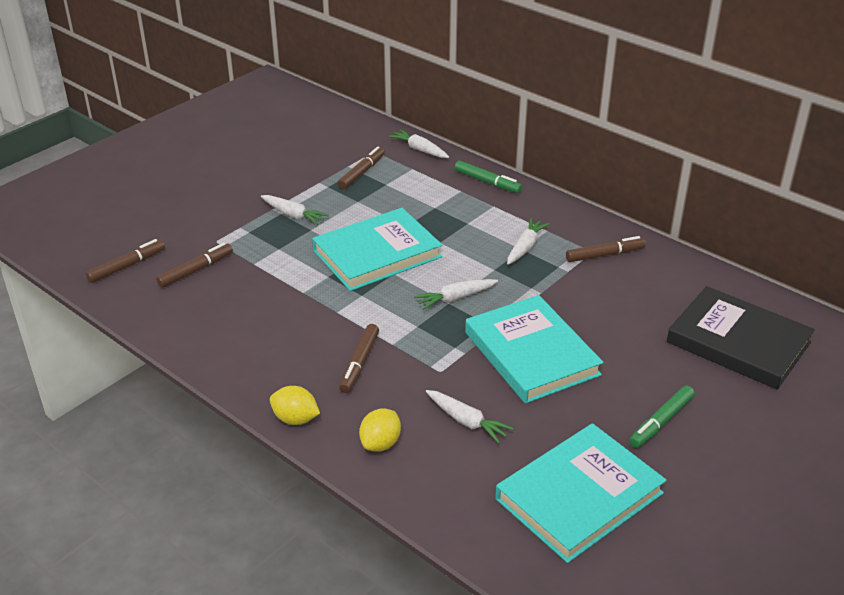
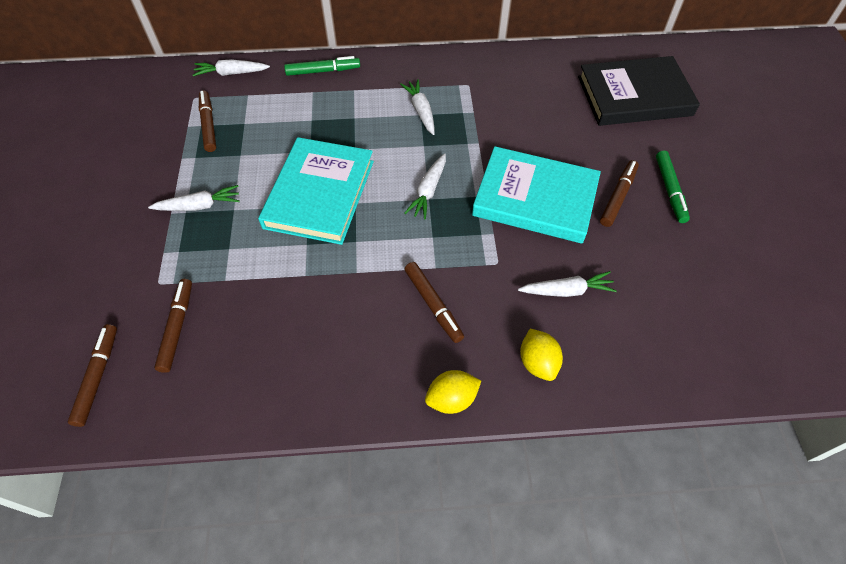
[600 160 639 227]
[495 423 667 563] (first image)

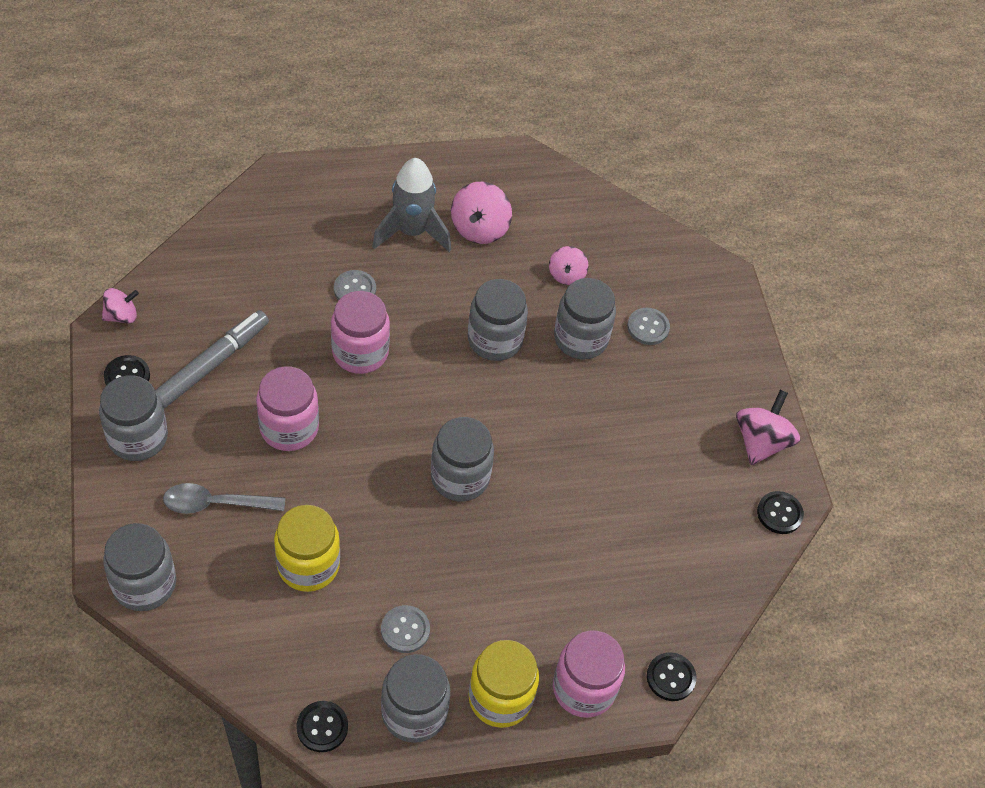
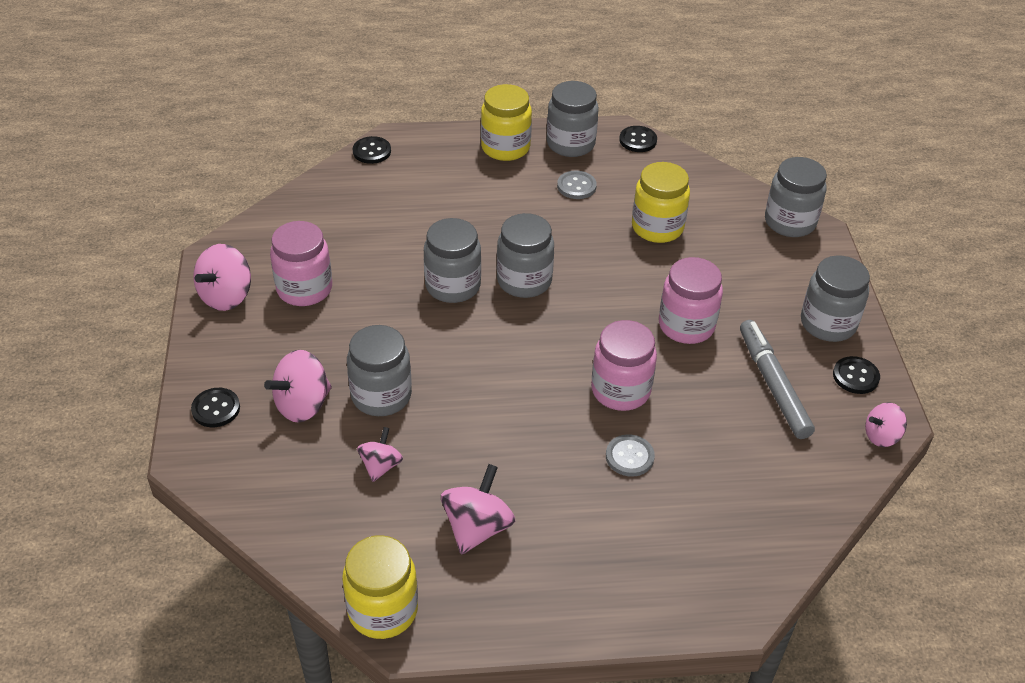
[191 388 240 427]
[264 350 332 423]
[270 221 332 306]
[342 535 418 639]
[424 218 481 303]
[740 320 815 439]
[163 483 285 514] (first image)
[372 158 451 252] (first image)

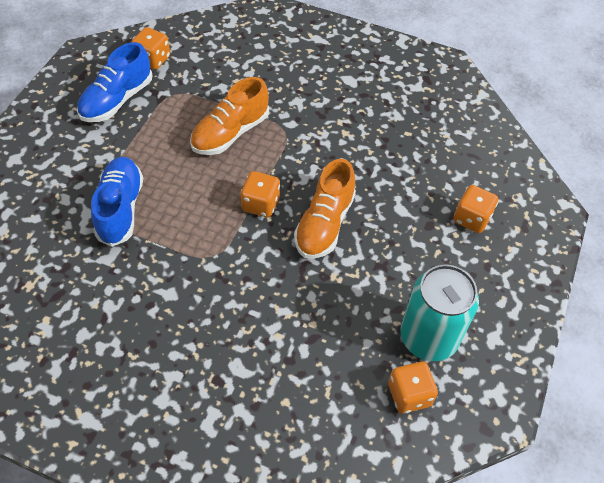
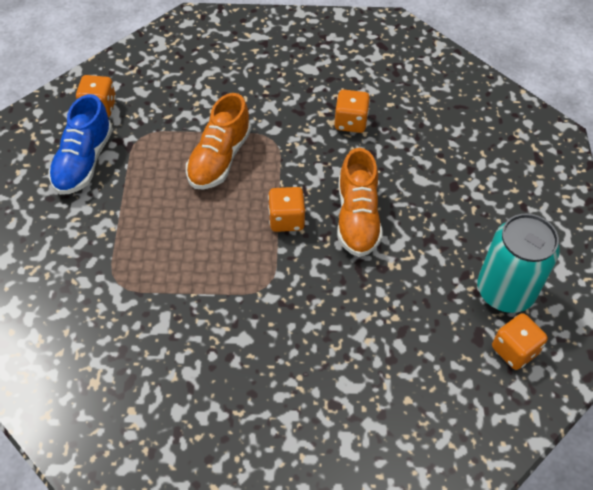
[334 90 370 133]
[91 157 143 247] (first image)

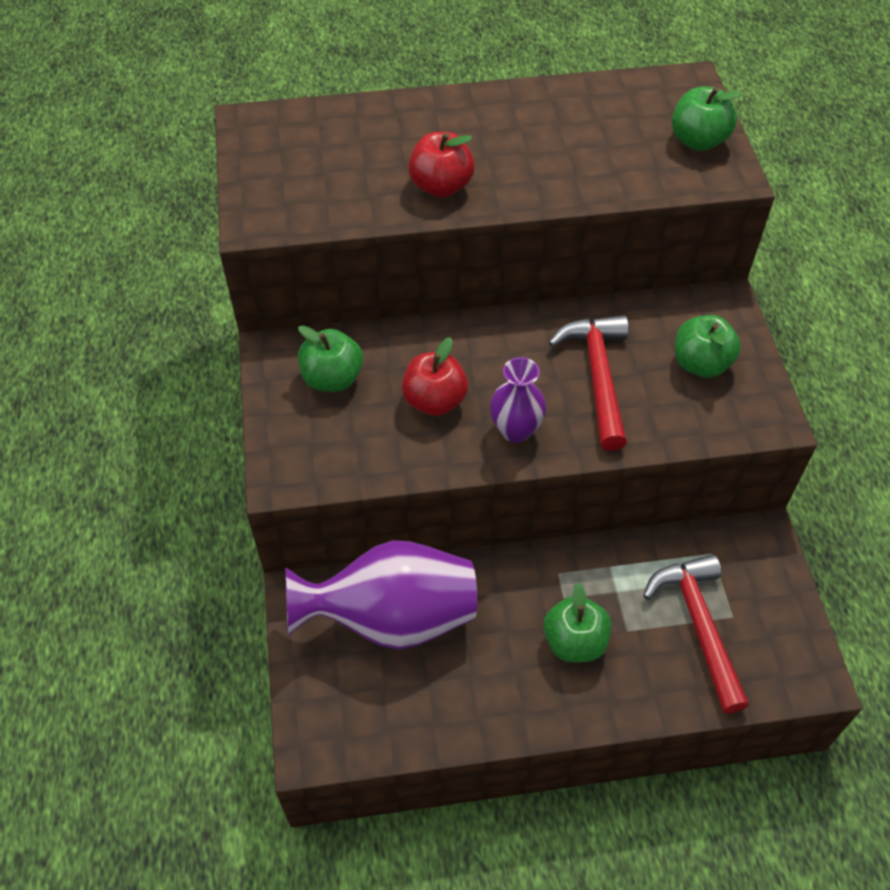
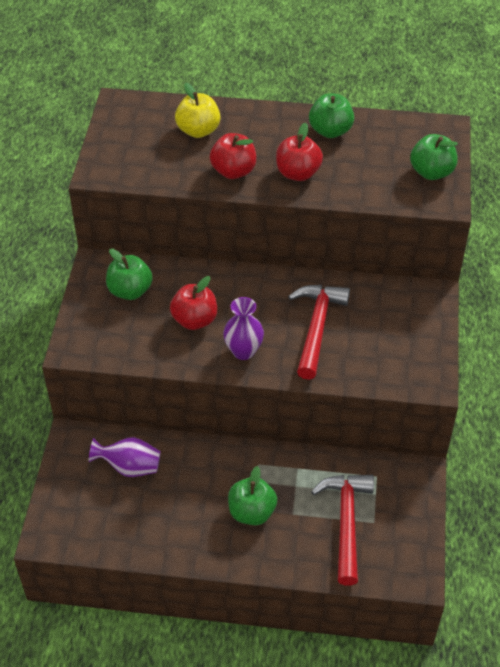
[89 437 161 477]
[175 83 220 138]
[276 123 323 181]
[309 93 354 138]

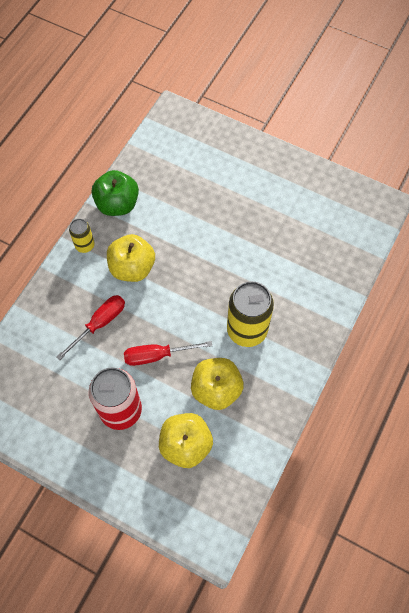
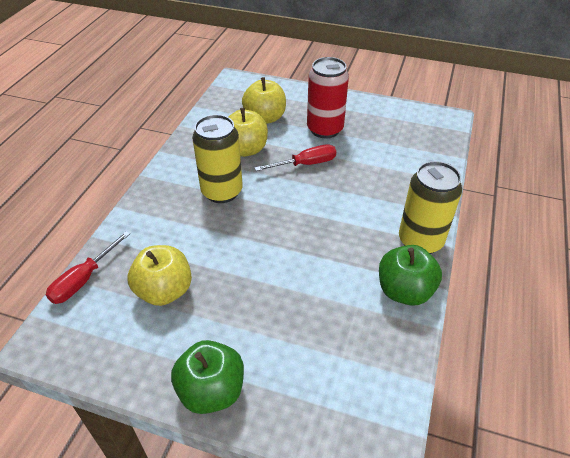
[46 231 130 304]
[128 245 192 306]
[171 340 244 414]
[399 161 462 254]

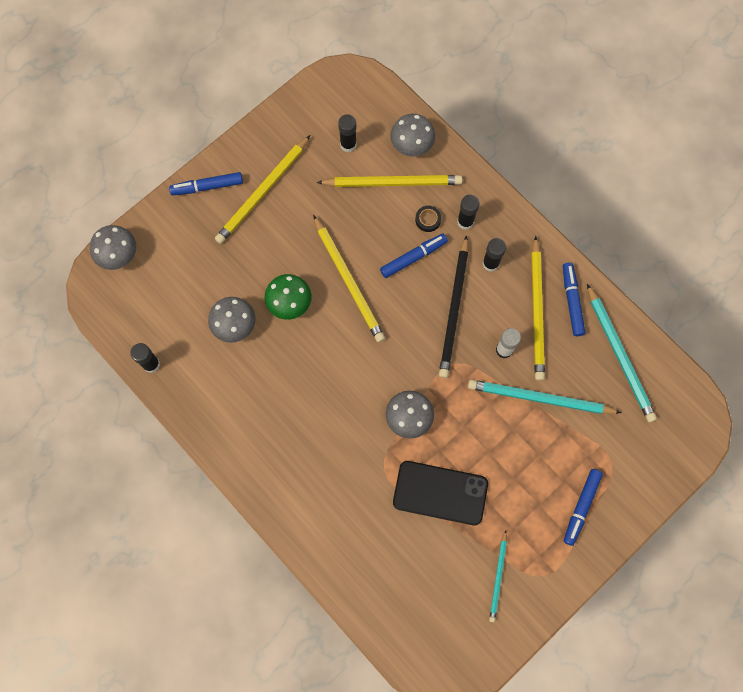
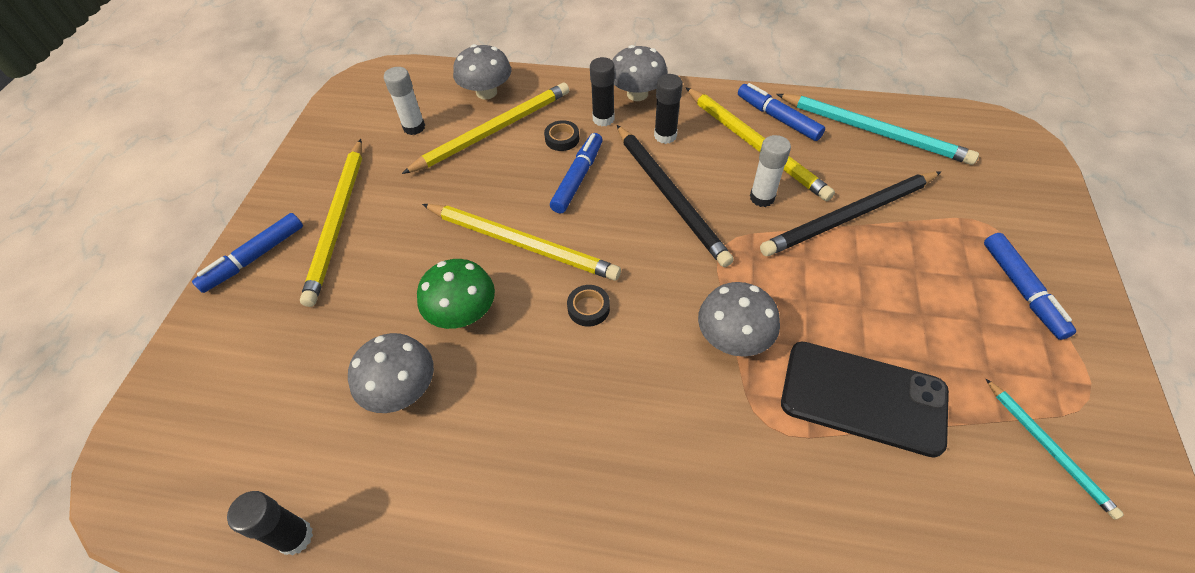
[384 67 425 135]
[567 285 610 327]
[612 45 668 101]
[760 171 941 256]
[781 341 949 458]

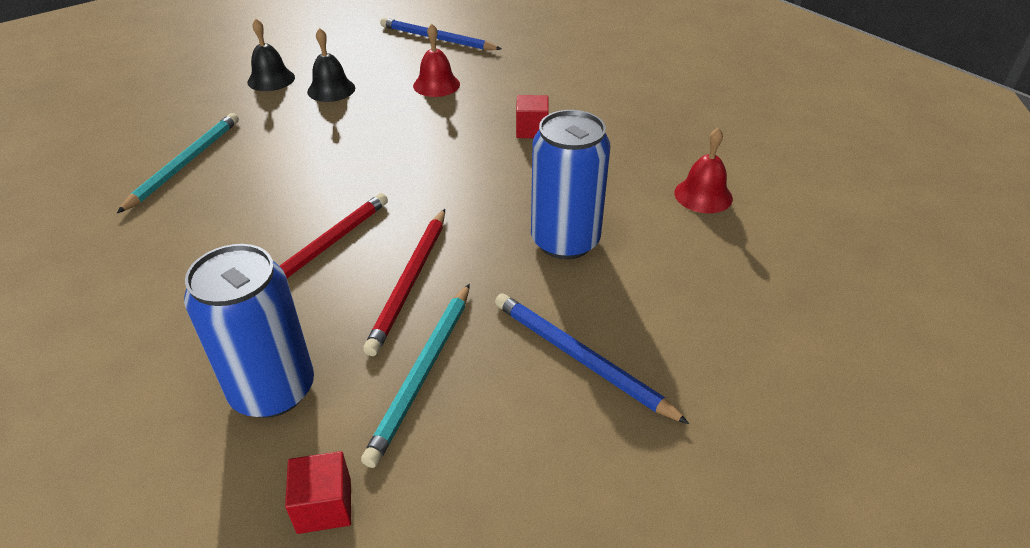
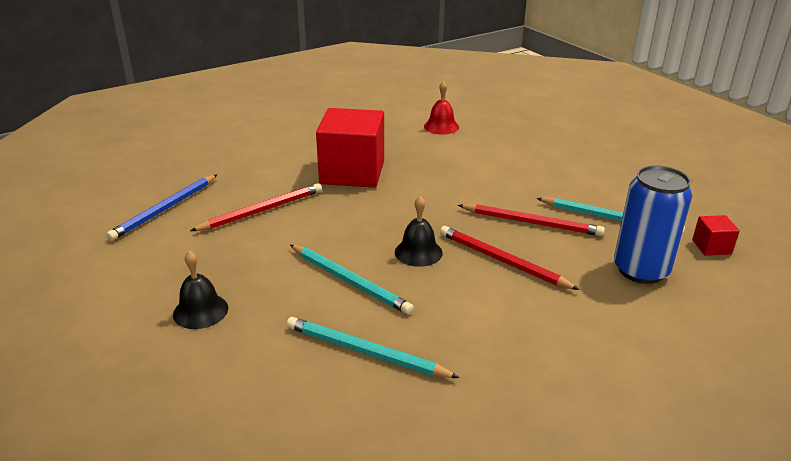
[190 183 322 231]
[290 245 414 315]
[316 108 384 188]
[395 196 443 267]
[495 293 689 424] (first image)
[531 110 610 259] (first image)

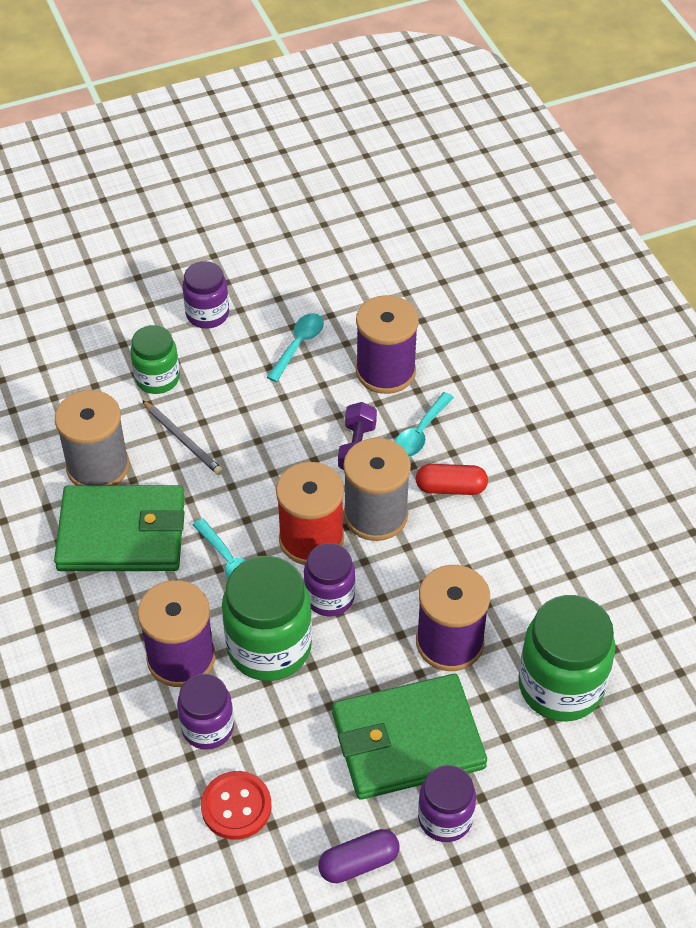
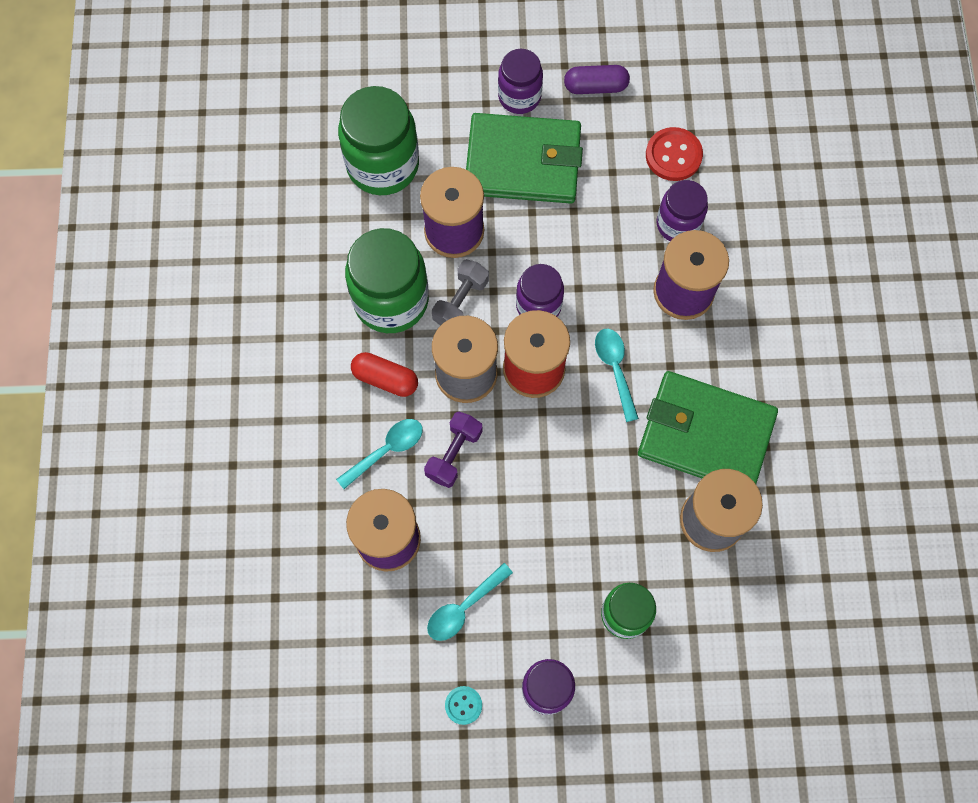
[345 228 429 333]
[432 259 489 326]
[445 686 482 725]
[142 400 223 475] (first image)

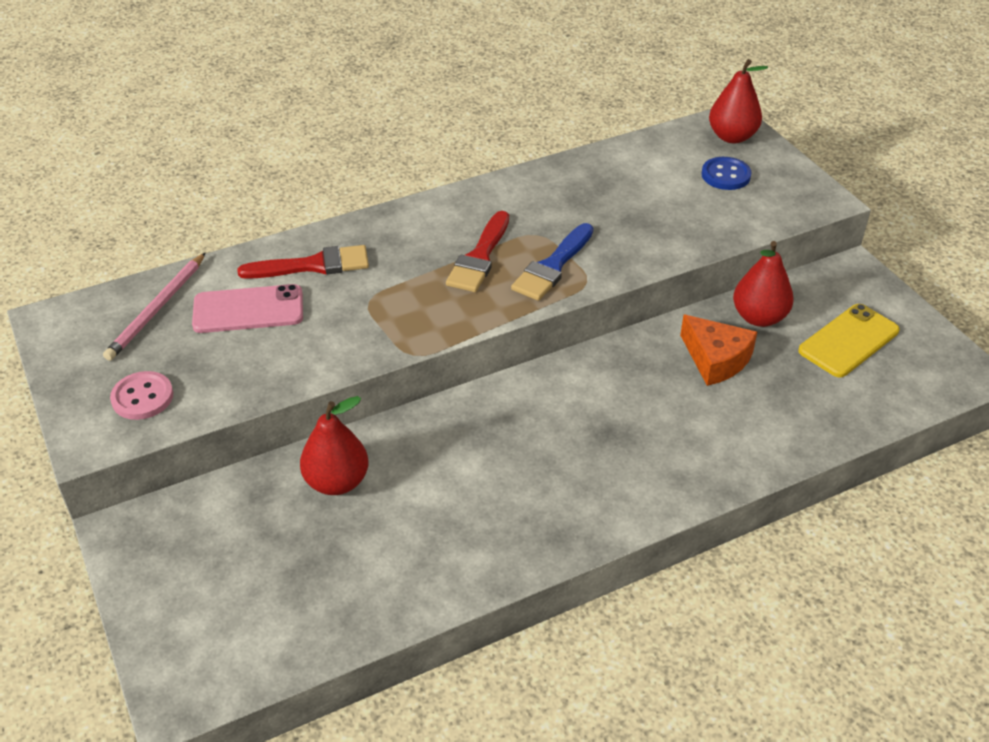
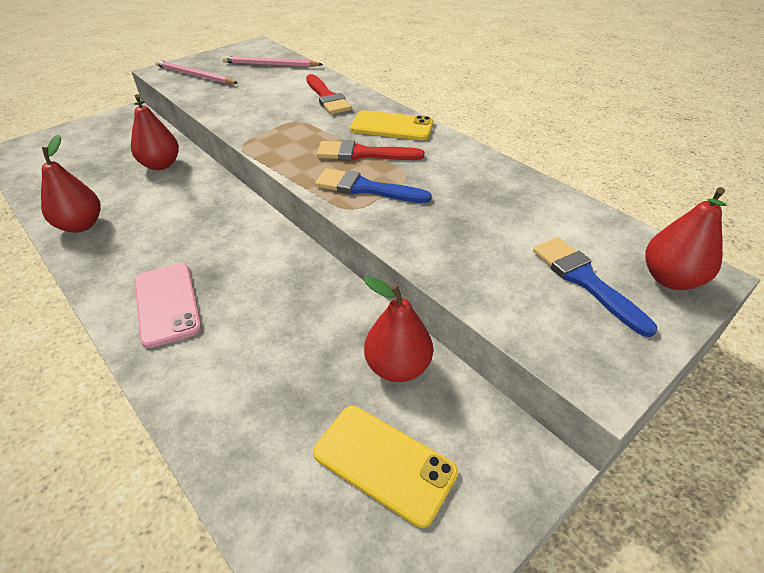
[41 135 101 233]
[134 263 202 348]
[155 60 237 84]
[350 110 434 140]
[533 237 657 337]
[680 314 757 386] (first image)

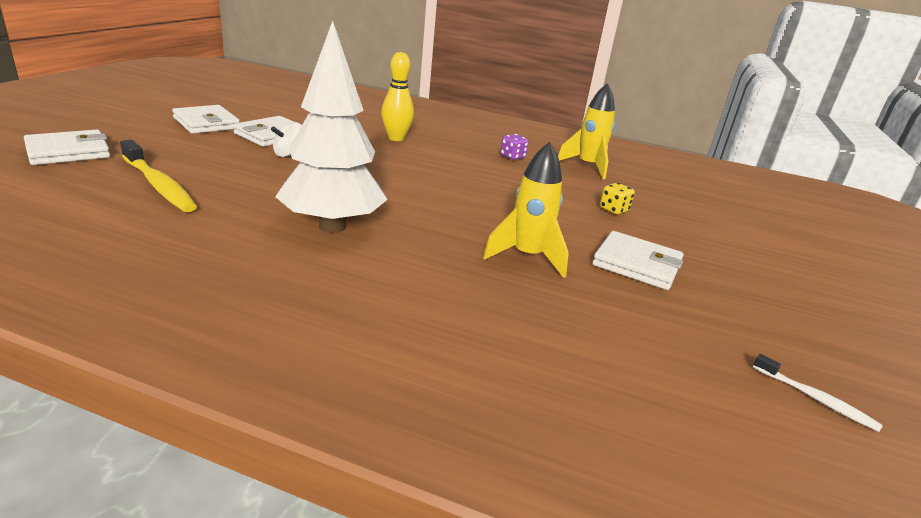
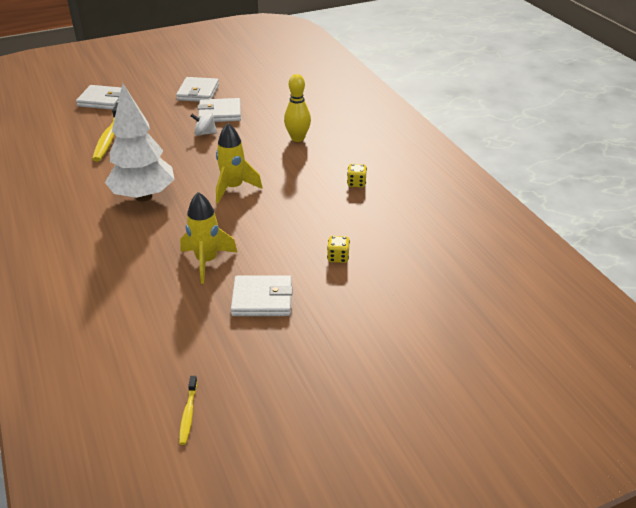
[179 376 197 445]
[216 123 263 203]
[231 275 293 316]
[347 164 367 187]

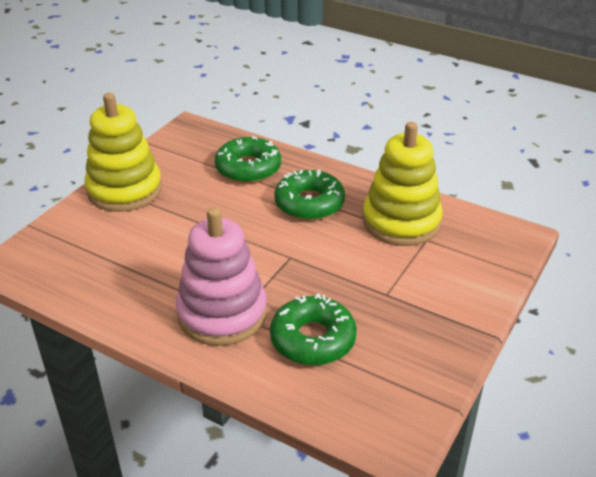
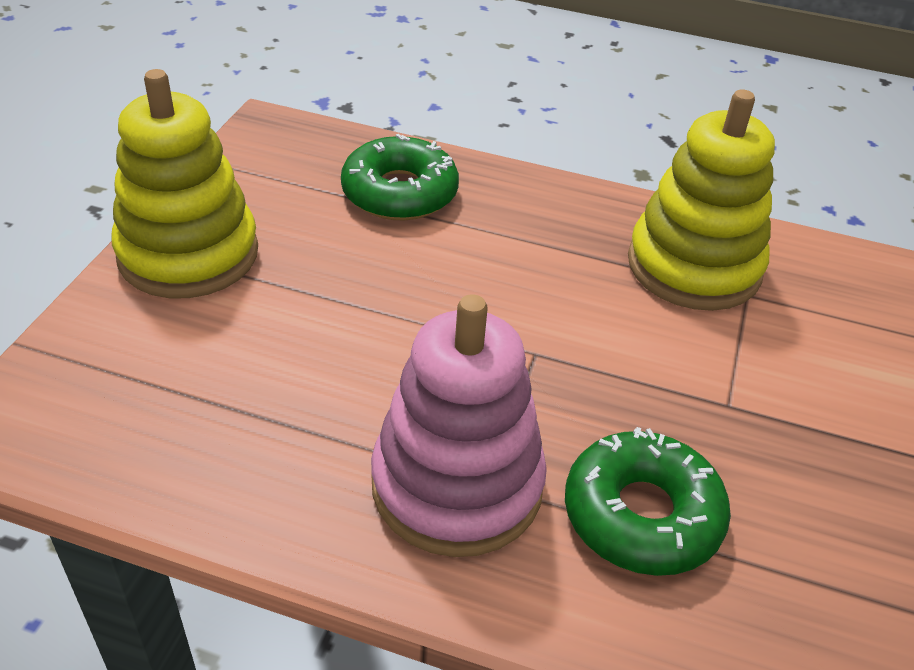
[274 169 345 220] (first image)

